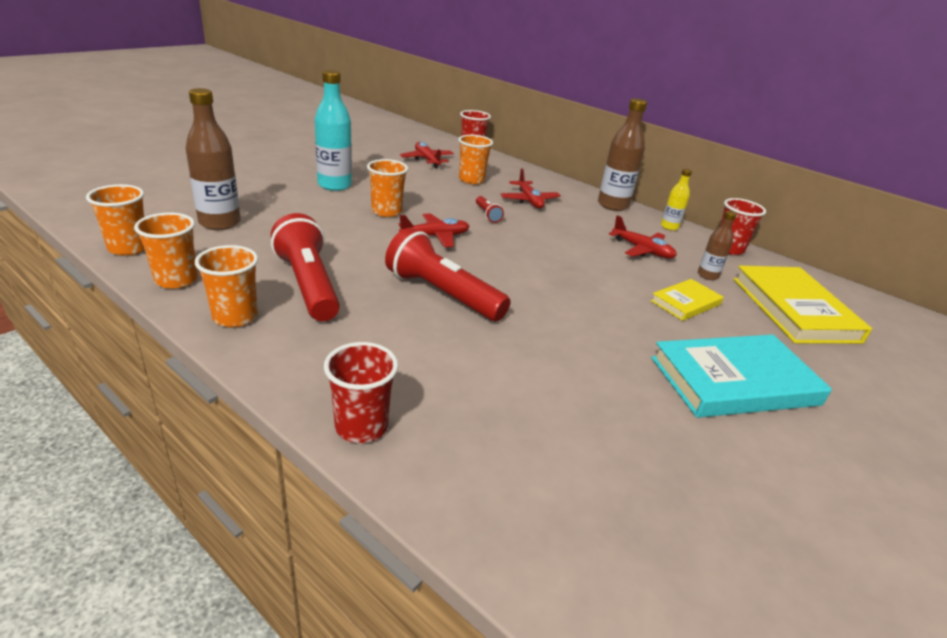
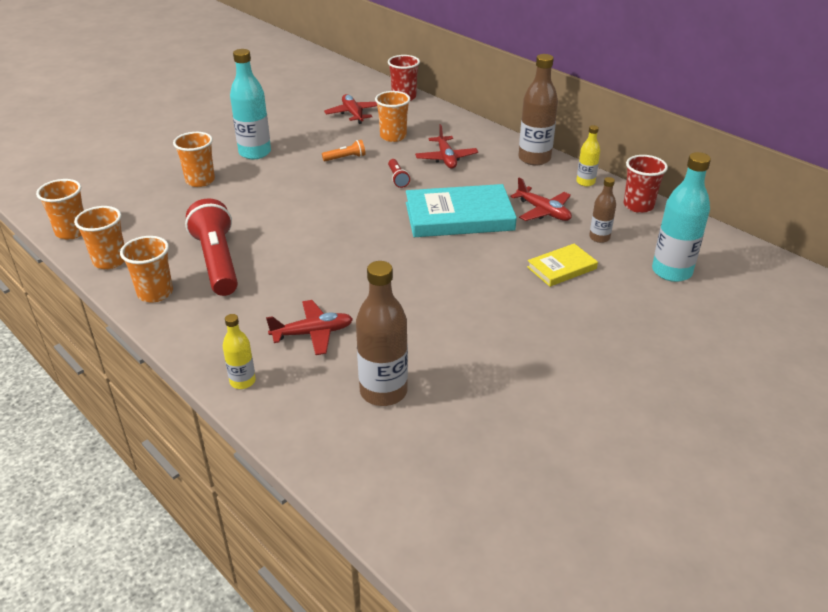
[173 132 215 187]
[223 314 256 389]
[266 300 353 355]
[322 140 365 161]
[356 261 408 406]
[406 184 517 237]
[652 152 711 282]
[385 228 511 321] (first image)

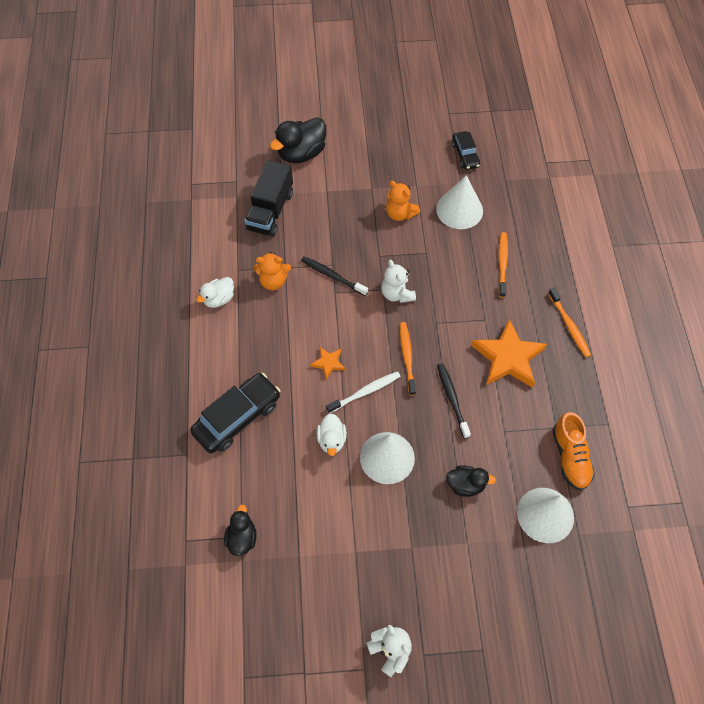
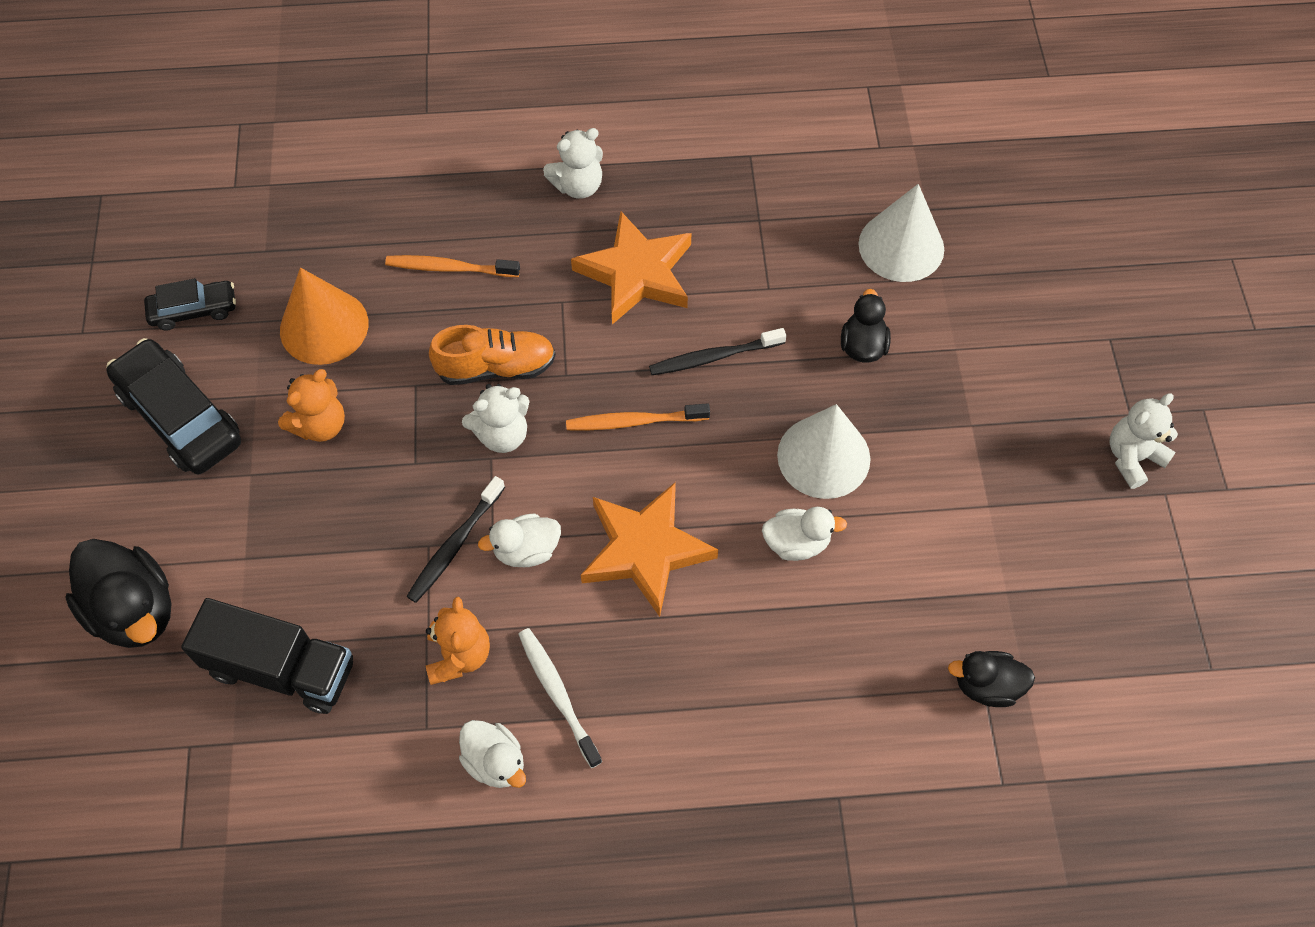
[106 338 241 474]
[280 268 369 365]
[429 325 556 385]
[478 514 561 568]
[518 628 602 768]
[543 128 603 199]
[581 482 718 617]

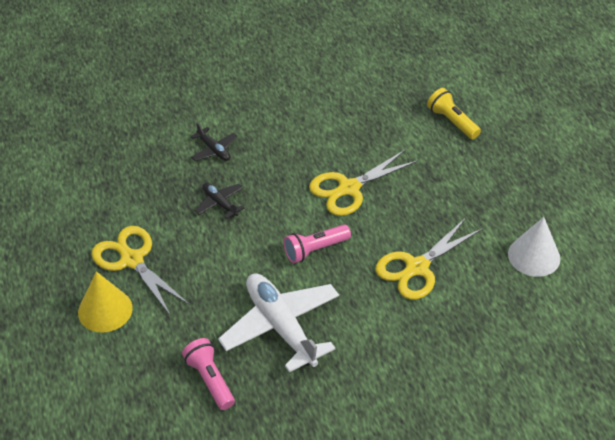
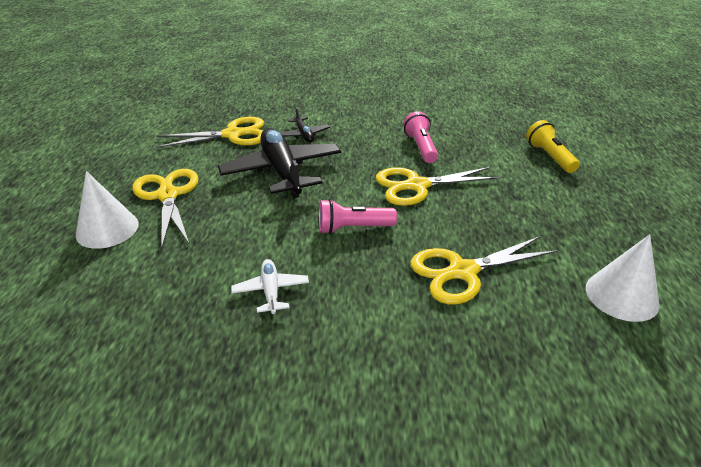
[76 171 139 249]
[156 117 264 148]
[218 128 341 198]
[231 259 309 314]
[403 111 438 163]

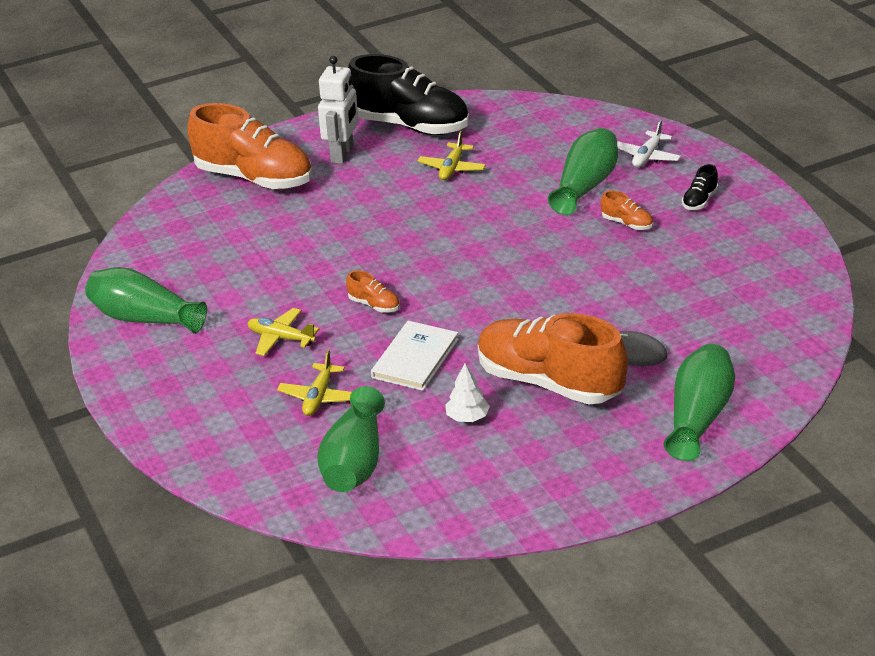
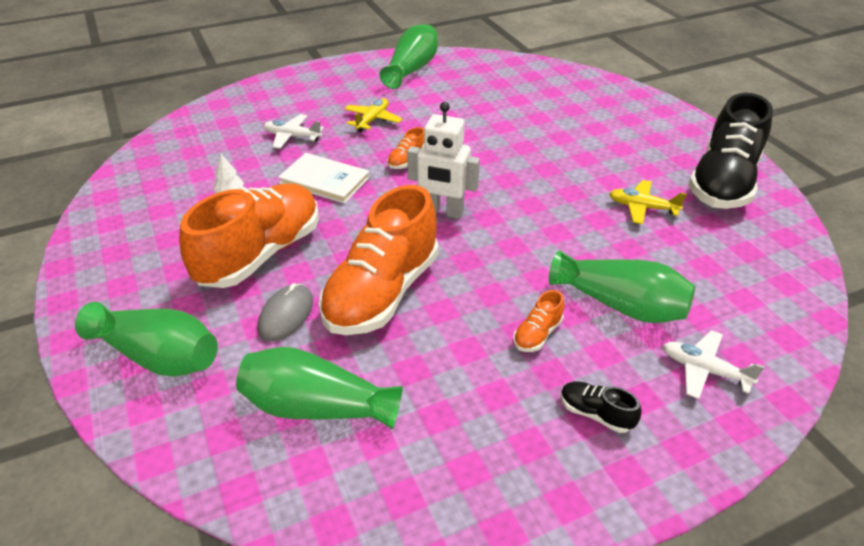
[236 347 403 429]
[264 114 324 149]
[319 185 439 335]
[407 102 480 219]

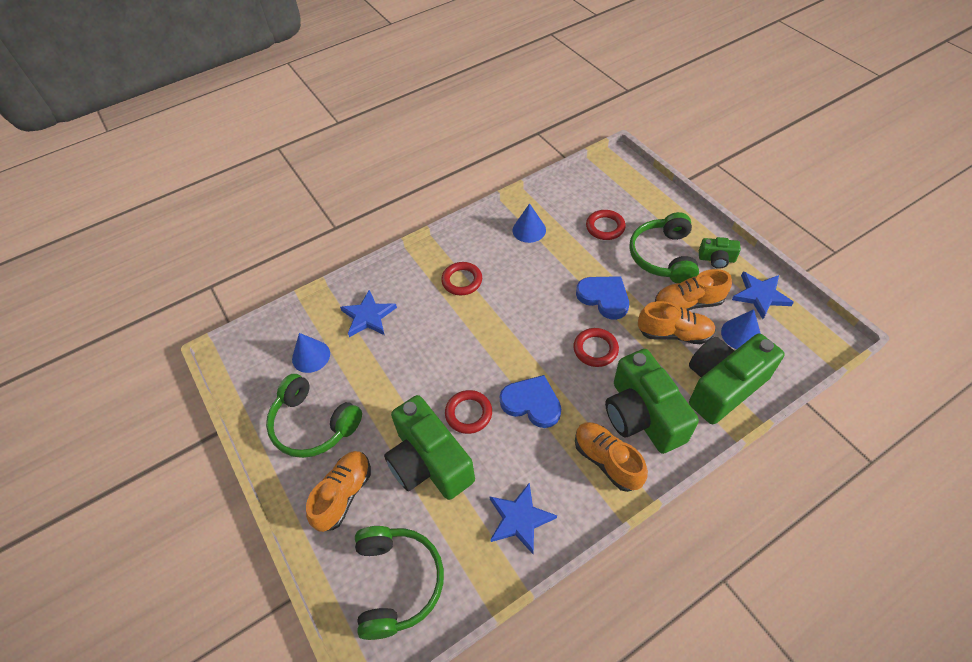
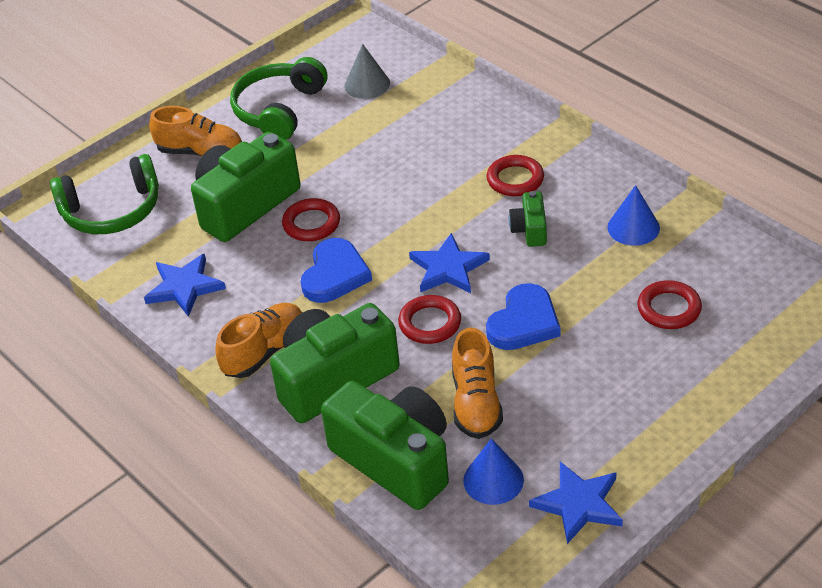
[345 44 390 99]
[409 233 490 293]
[509 191 547 247]
[629 212 699 283] (first image)
[655 269 732 310] (first image)

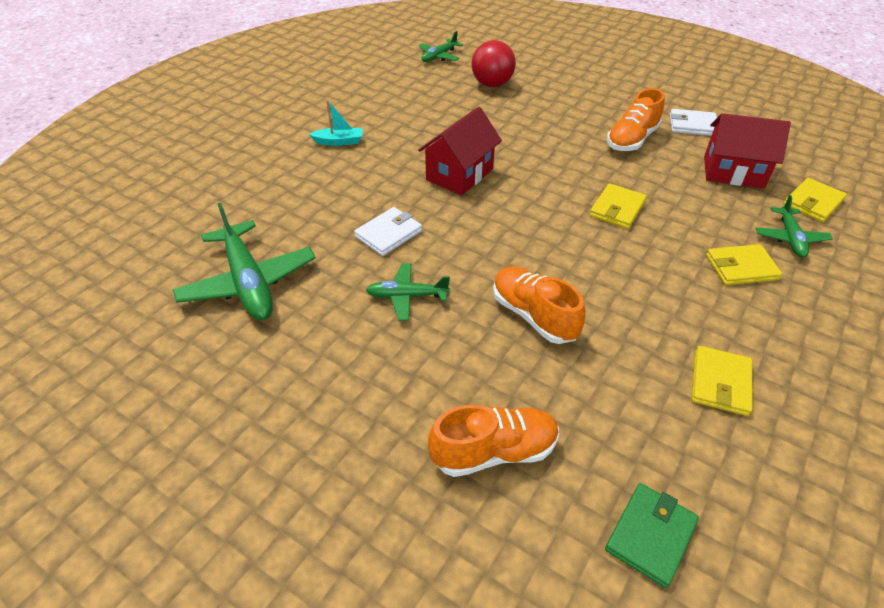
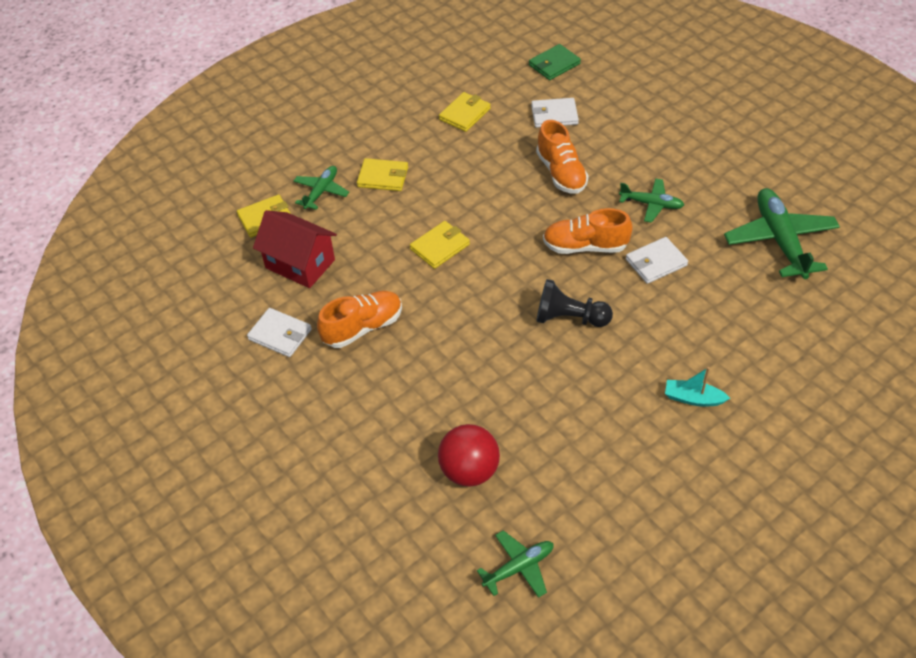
[531 98 579 128]
[536 279 613 327]
[543 208 633 254]

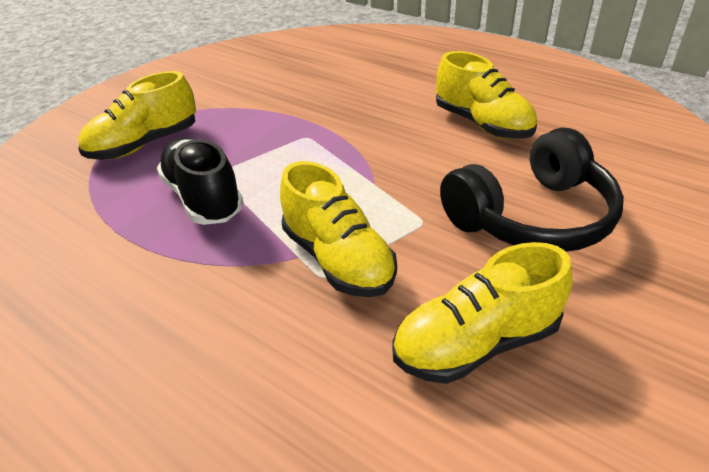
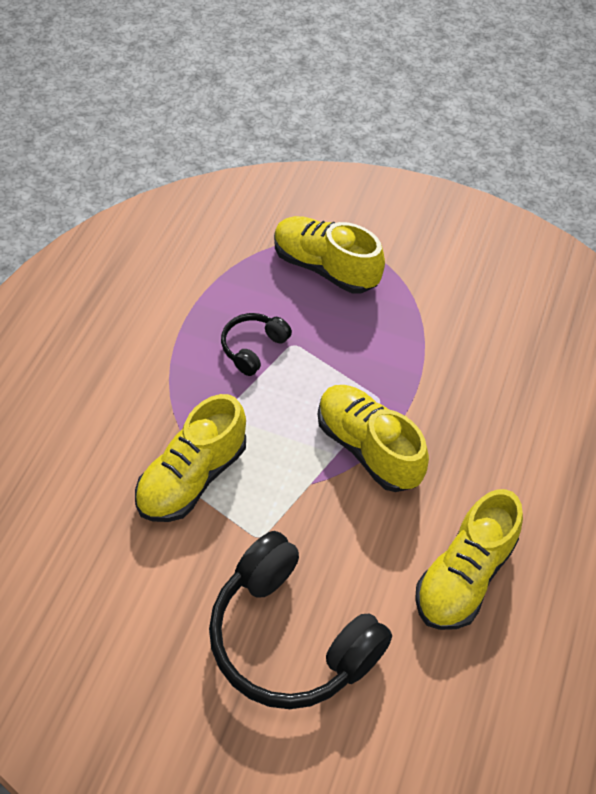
[221 313 292 376]
[318 385 429 492]

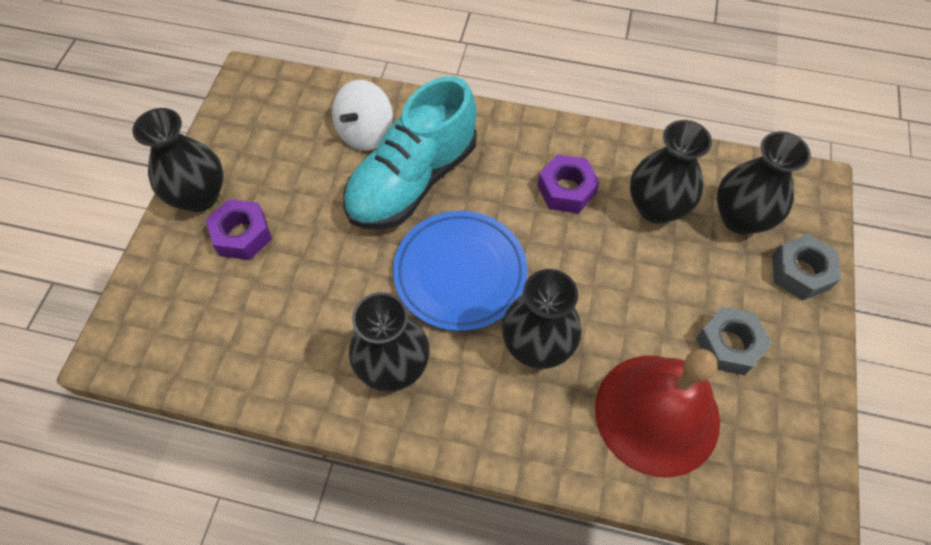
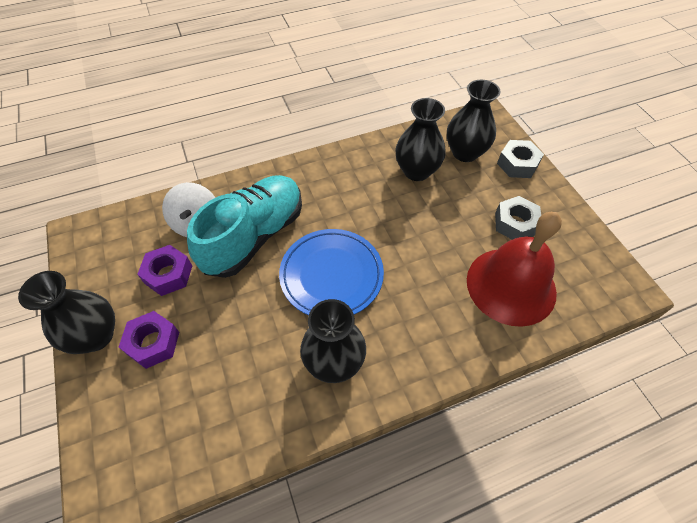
[137 245 192 296]
[187 175 302 278]
[502 269 582 369] (first image)

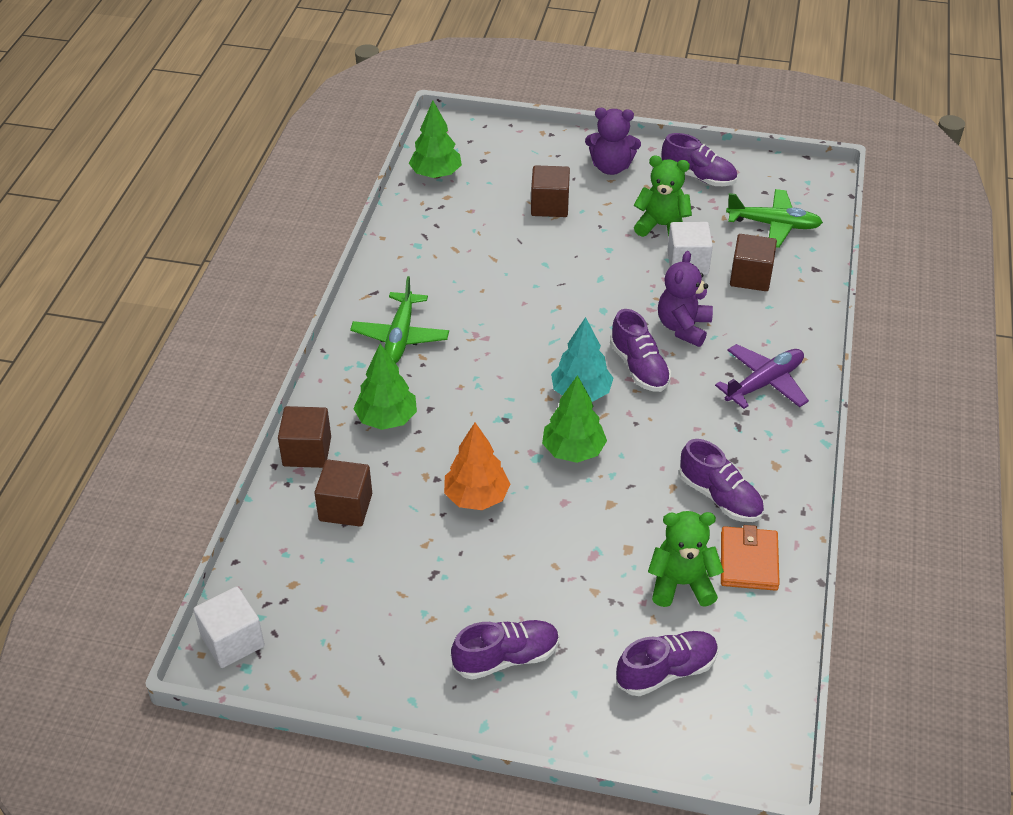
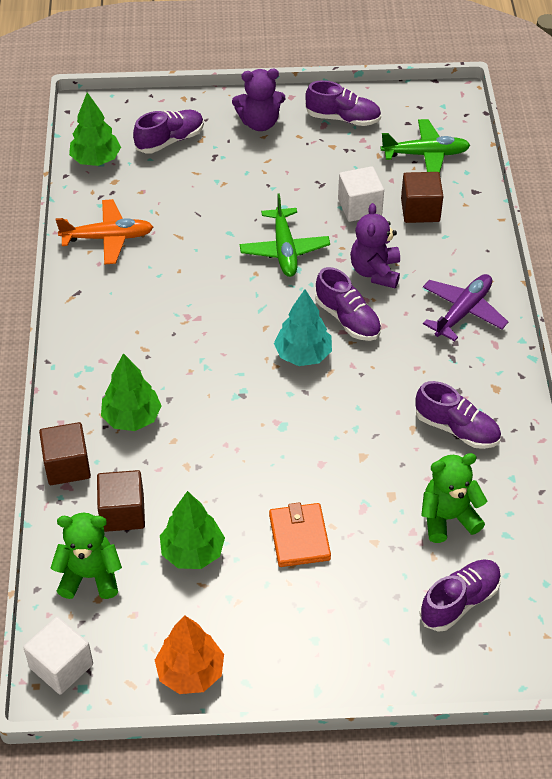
[51 513 122 599]
[56 199 153 265]
[133 110 204 153]
[155 616 224 694]
[160 491 225 569]
[240 193 330 277]
[269 502 331 567]
[531 165 570 217] (first image)

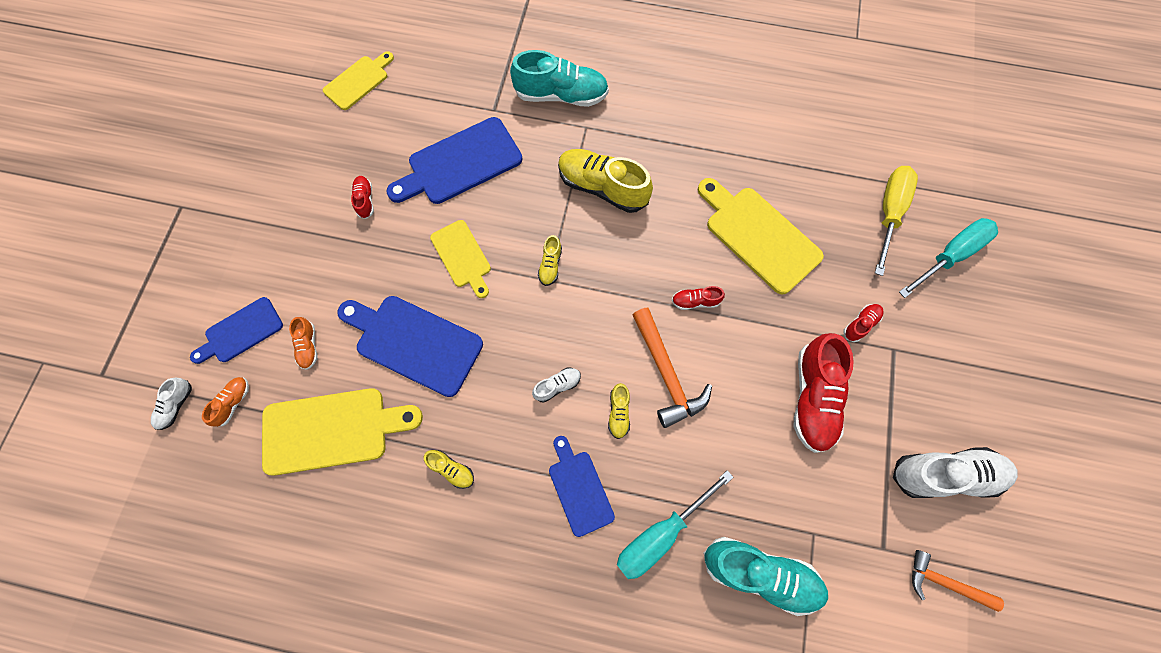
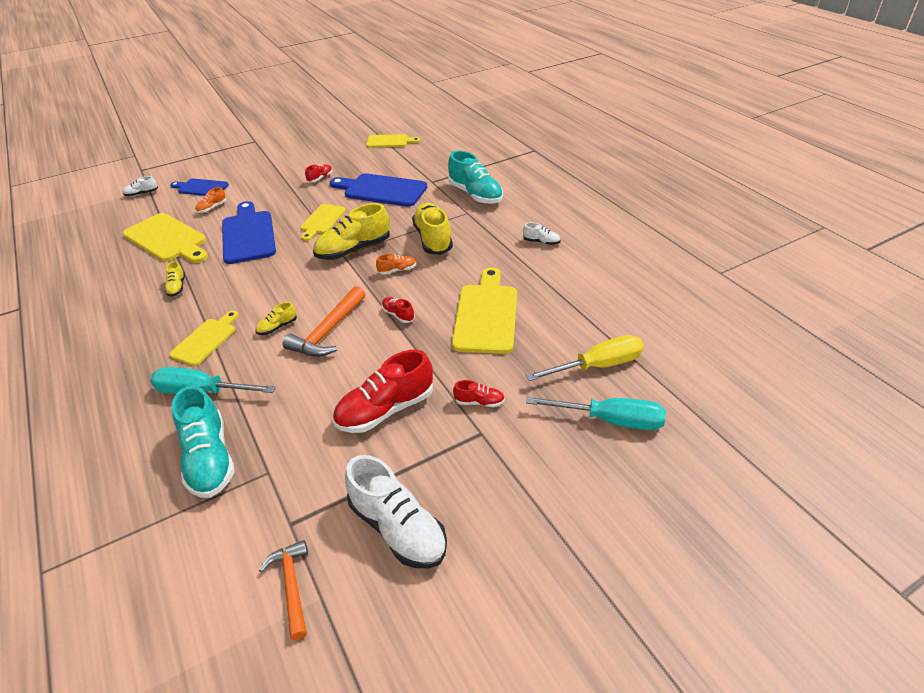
[169 311 239 366]
[313 203 390 260]
[376 254 416 275]
[523 222 561 245]

